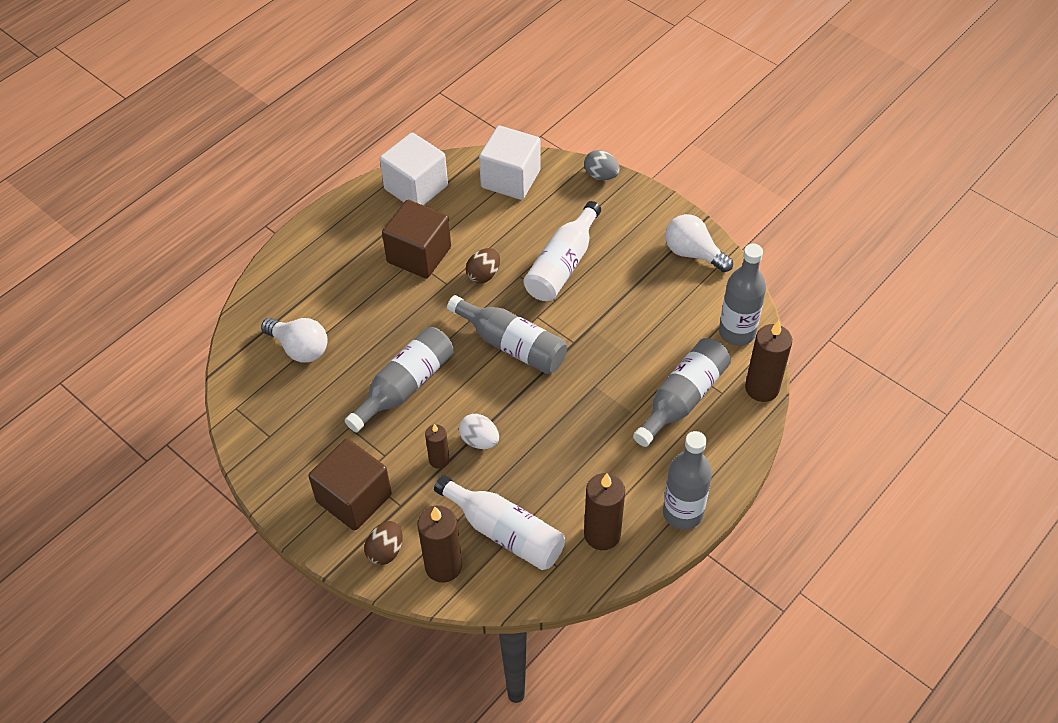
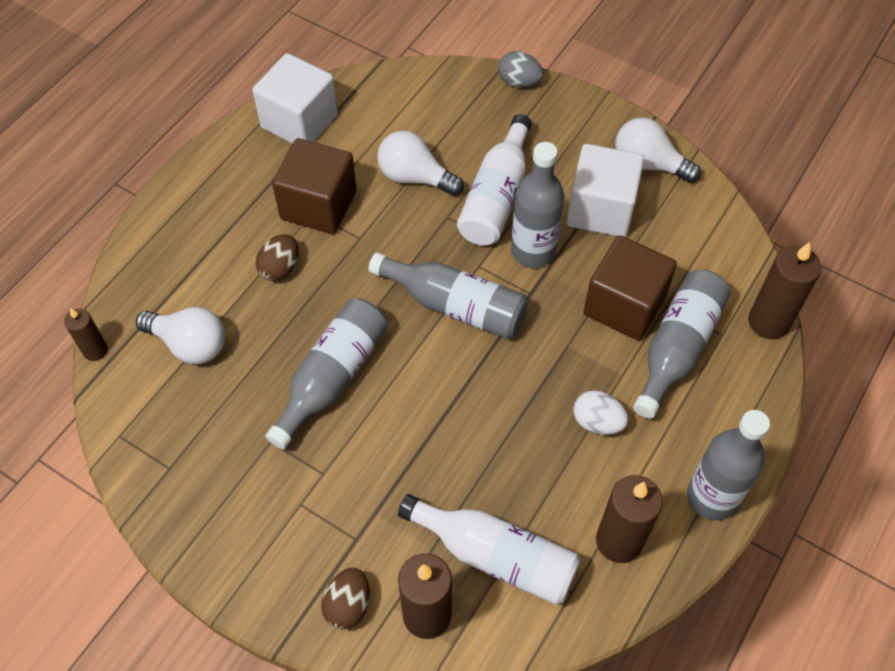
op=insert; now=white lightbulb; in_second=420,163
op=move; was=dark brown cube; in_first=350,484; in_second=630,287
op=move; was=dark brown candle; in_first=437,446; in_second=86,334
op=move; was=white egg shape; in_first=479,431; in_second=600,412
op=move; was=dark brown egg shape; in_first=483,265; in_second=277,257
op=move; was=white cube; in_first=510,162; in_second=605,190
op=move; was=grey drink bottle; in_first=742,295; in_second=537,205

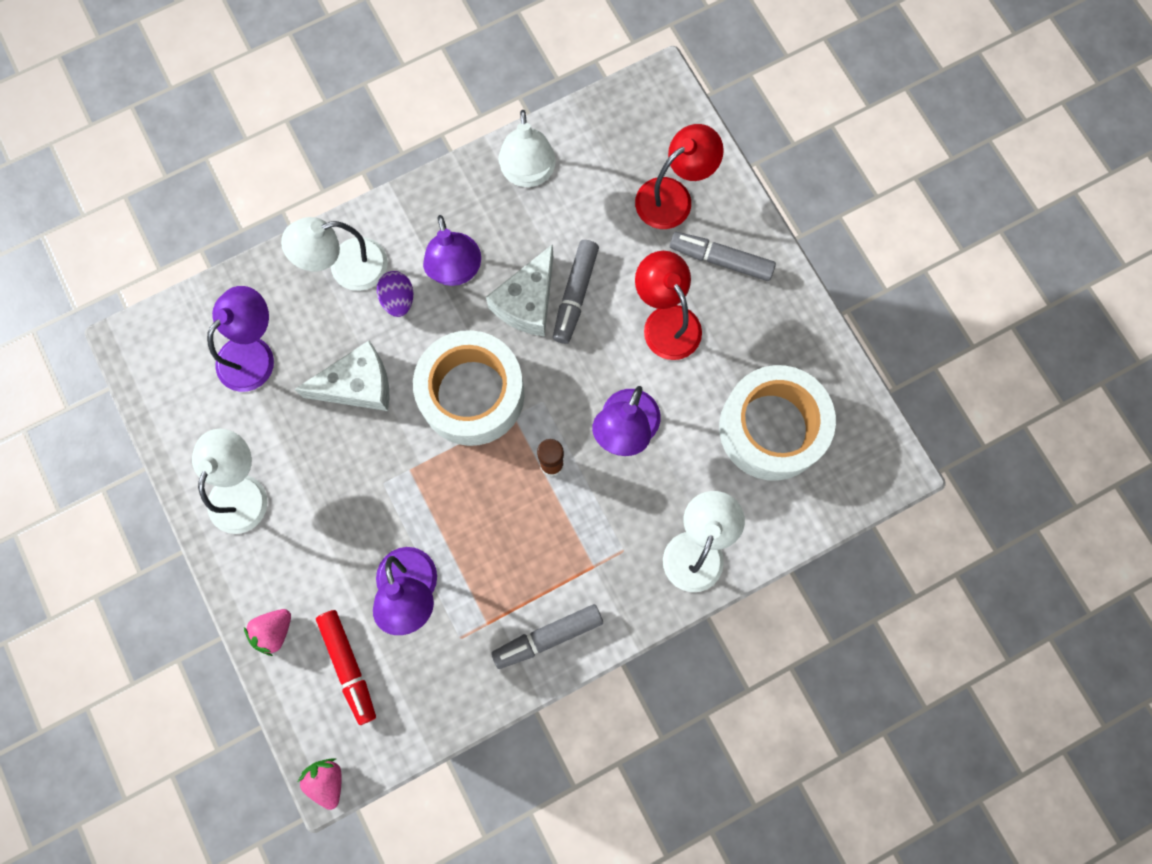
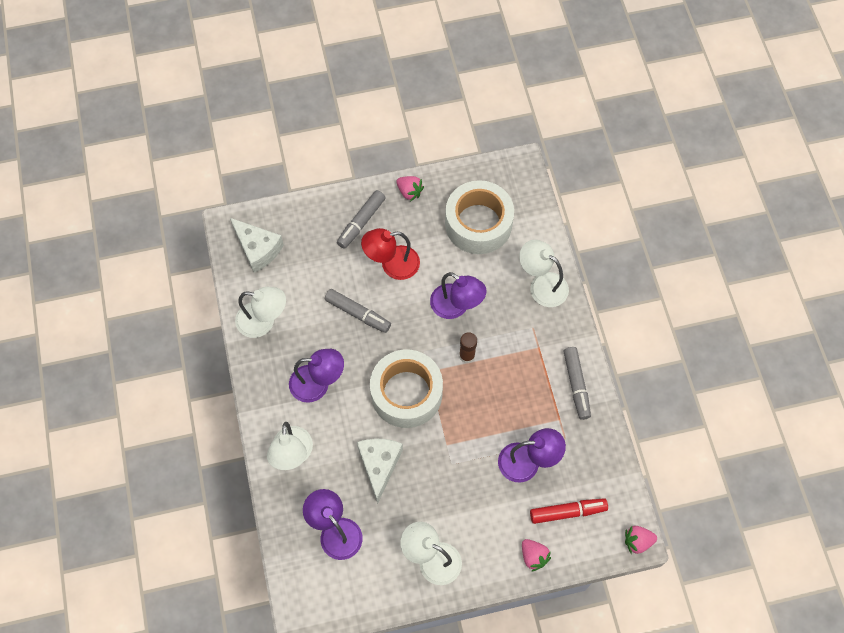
op=delete; was=royal purple egg shape; in_first=395,294
op=delete; was=red lamp; in_first=679,176
op=insert; now=rose-pink toy strawberry; in_second=410,188
op=move; was=white cheese; in_first=519,290; in_second=257,245

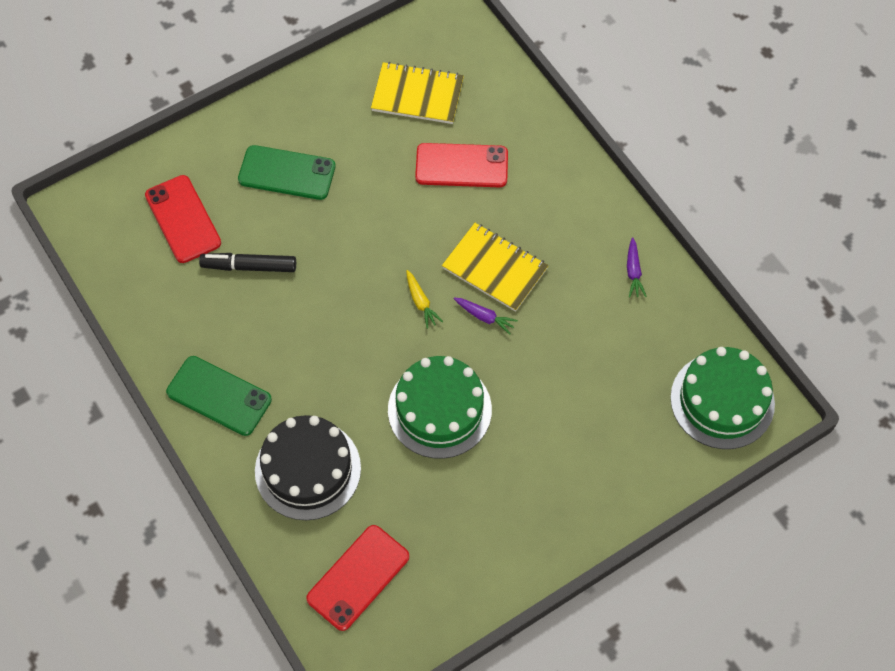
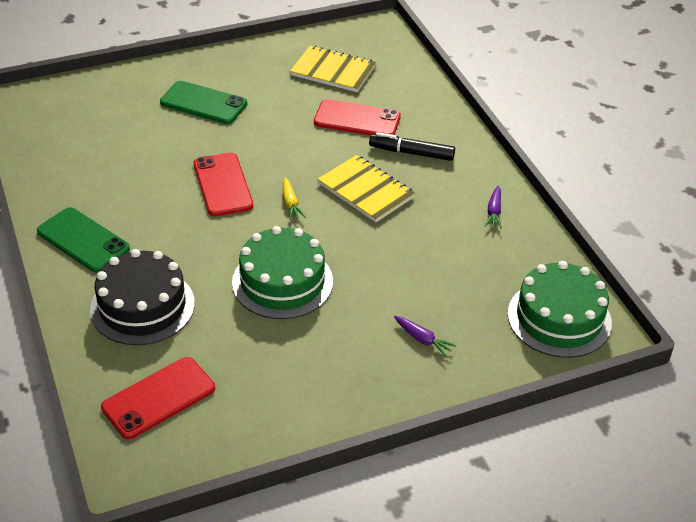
op=move; was=red mobile phone; in_first=183,219; in_second=223,184
op=move; was=jet-black marker pen; in_first=247,262; in_second=412,146
op=move; was=royal purple toy carrot; in_first=485,316; in_second=425,336

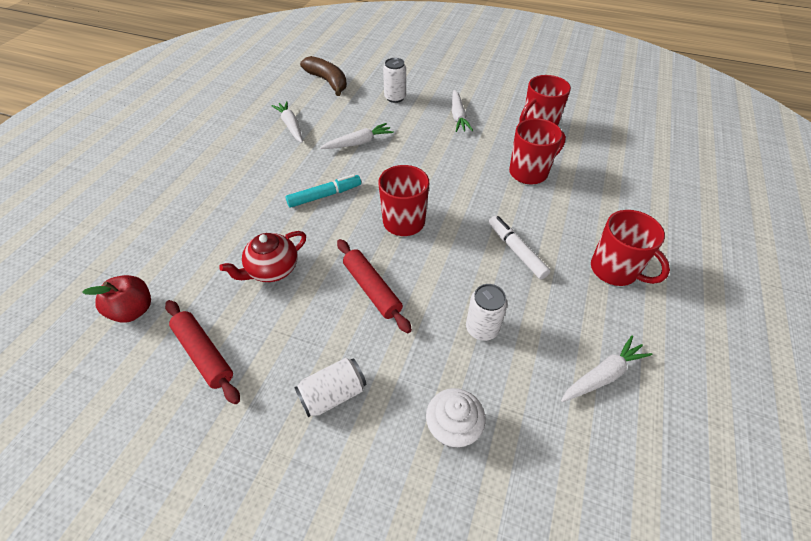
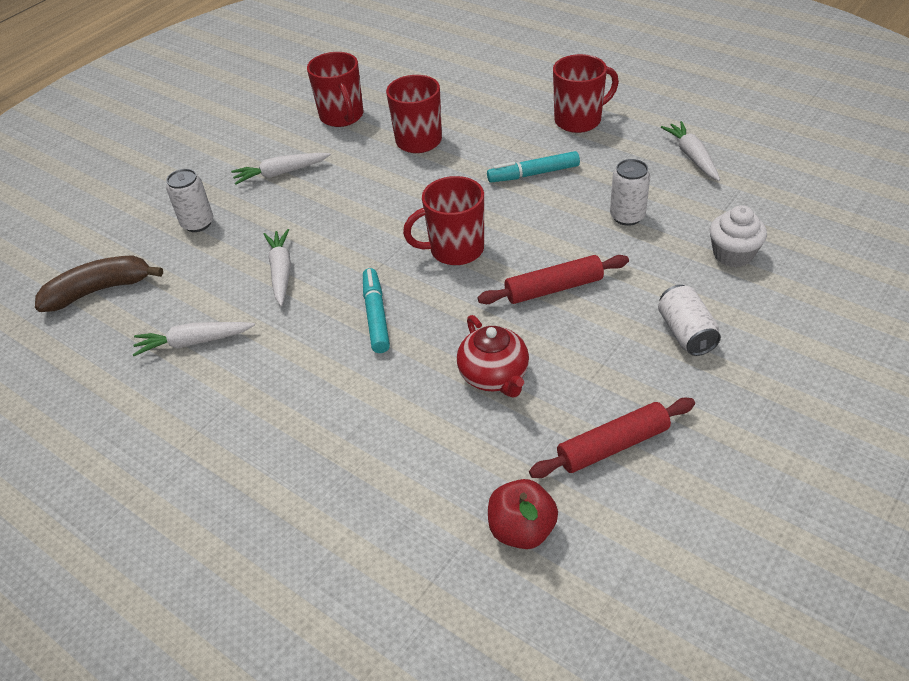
op=recolor; was=white marker pen; now=aqua marker pen; in_first=520,247; in_second=533,167
op=rotate; was=white toy carrot; in_first=462,111; in_second=281,169; clockwise=150

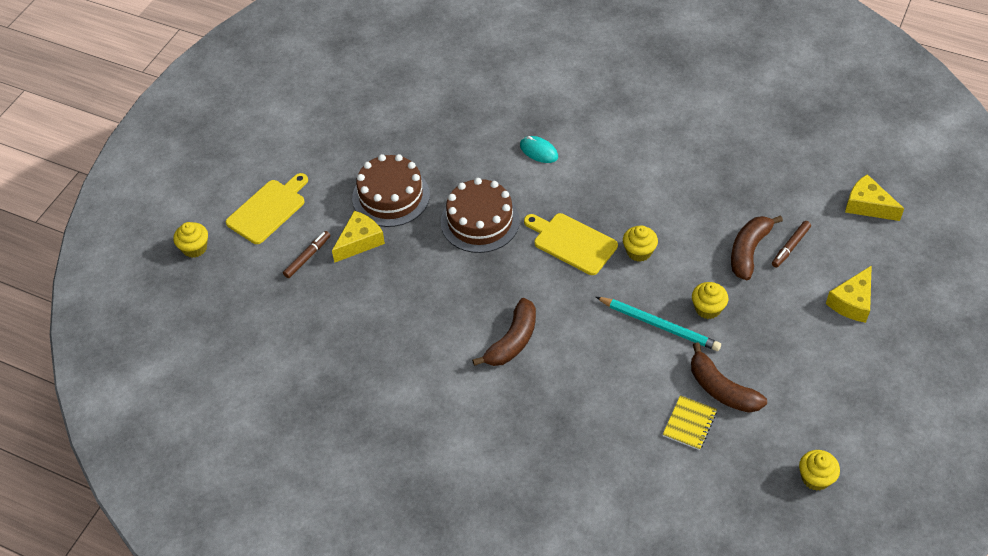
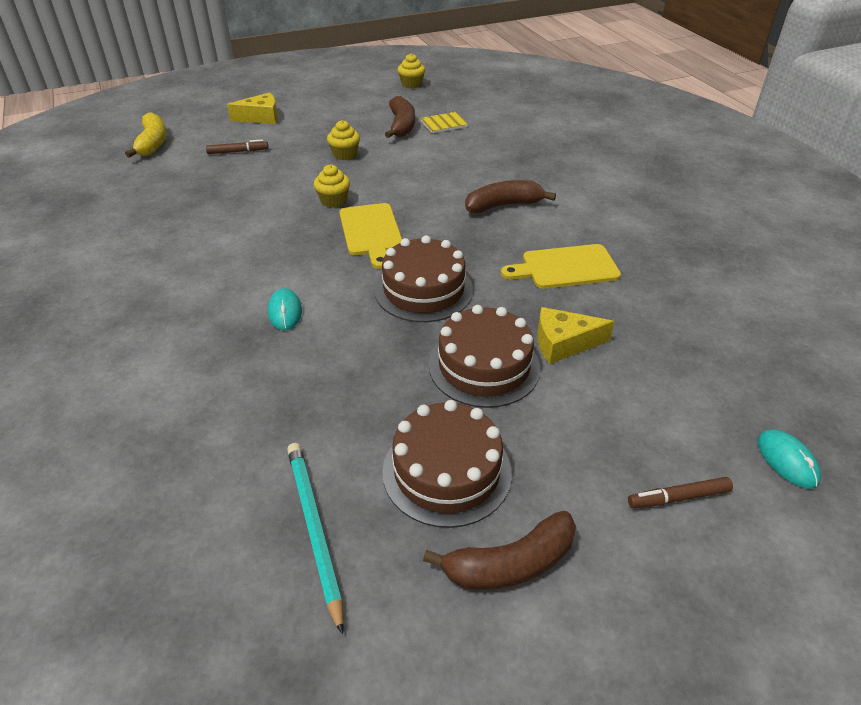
op=insert; now=dark brown gateau; in_second=447,464
op=move; was=yellow cutting board; in_first=267,208; in_second=561,266
op=move; was=dark brown marker pen; in_first=306,254; in_second=680,492
op=move; was=aqua lead pencil; in_first=658,324; in_second=315,539
op=move; was=dark brown banana; in_first=757,247; in_second=499,550
op=replace; was=yellow muffin; now=aqua mouse; in_first=191,240; in_second=789,459
op=replace; was=yellow cheese; now=yellow banana; in_first=874,197; in_second=146,135

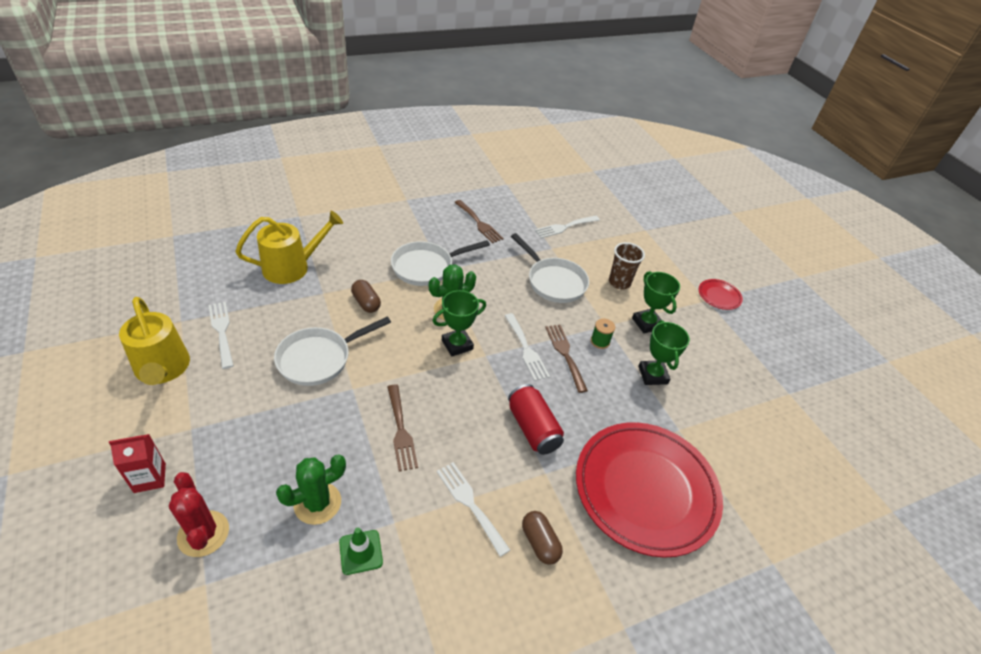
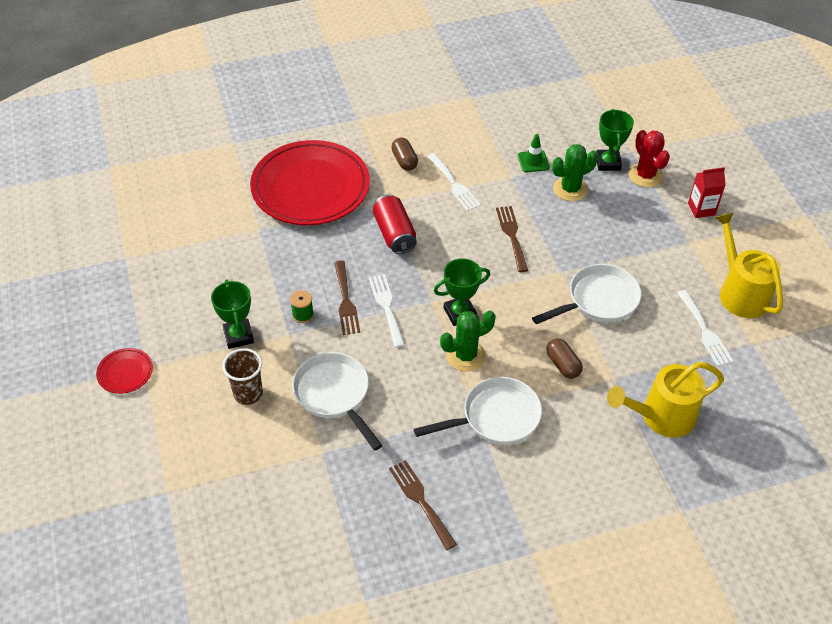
op=delete; was=white fork; in_first=567,227
op=move; was=leaf-green award cup; in_first=664,352; in_second=615,140

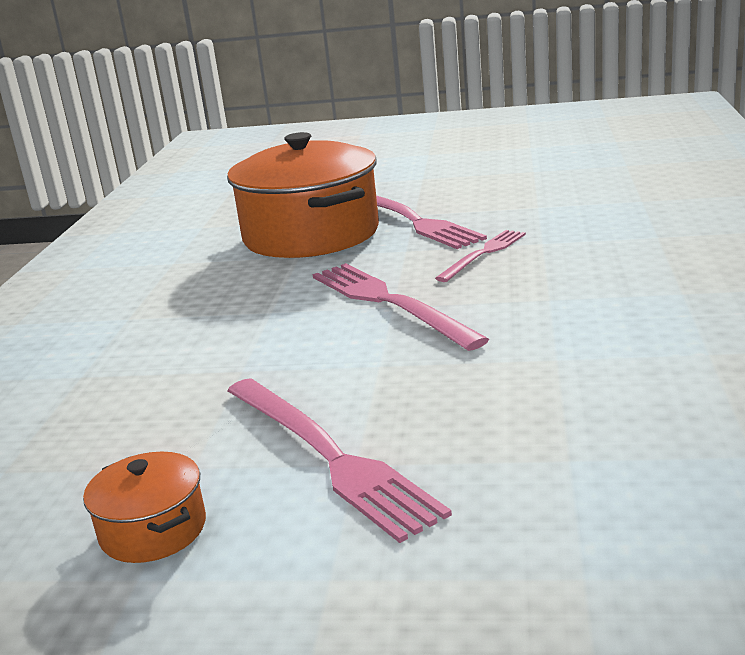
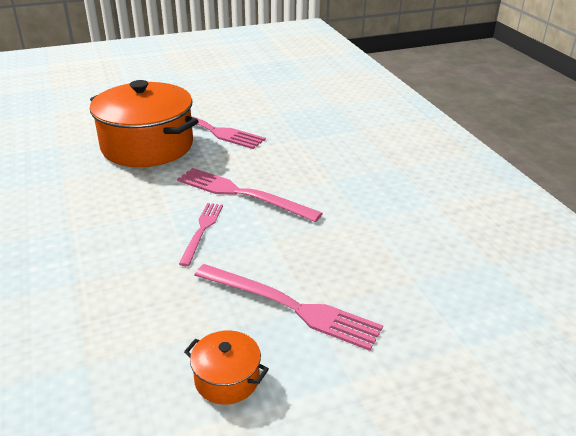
op=move; was=rose-pink fork; in_first=480,256; in_second=201,234

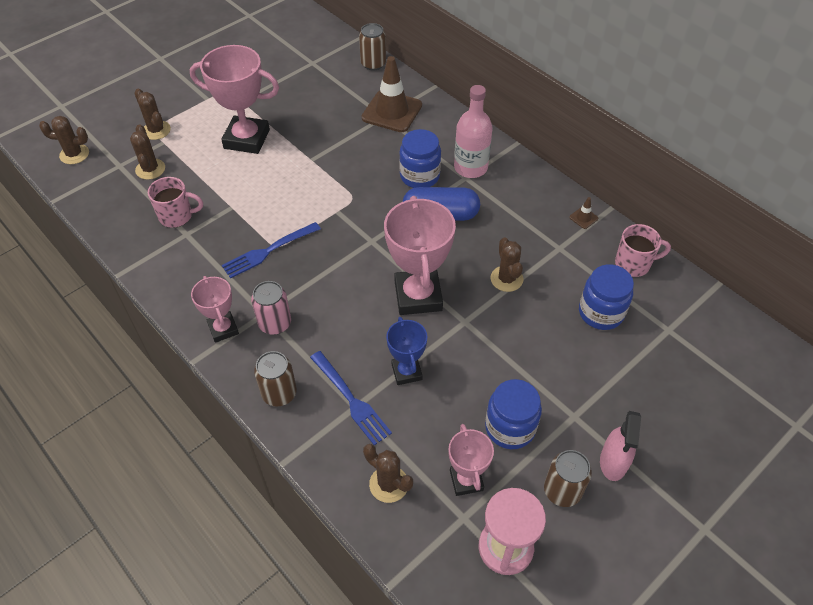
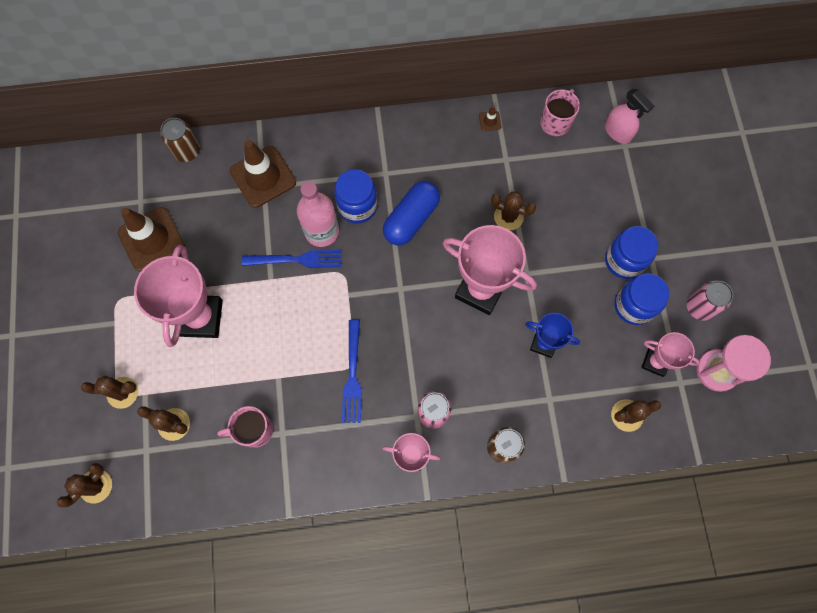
op=insert; now=dark brown traffic cone; in_second=151,239
op=move; was=blue fork; in_first=351,398; in_second=292,259
op=move; was=rose-pink drink bottle; in_first=473,131; in_second=318,214
op=move; was=blue preserve jar; in_first=606,297; in_second=631,252
op=move; was=rose-pink spray bottle; in_first=620,446; in_second=629,116
op=recolor; was=dark brown can; now=rose-pink can; in_first=568,478; in_second=710,301
op=rotate; was=rose-pink tea mug; in_first=175,202; in_second=245,427; clockwise=-135
op=rotate; was=rose-pink award cup; in_first=234,99; in_second=178,296; clockwise=-45

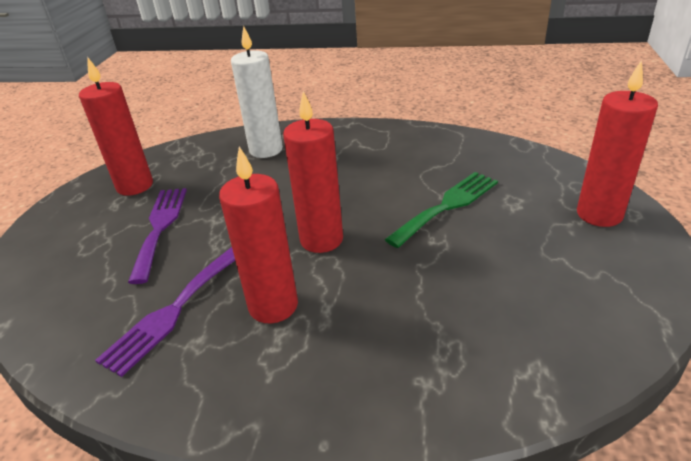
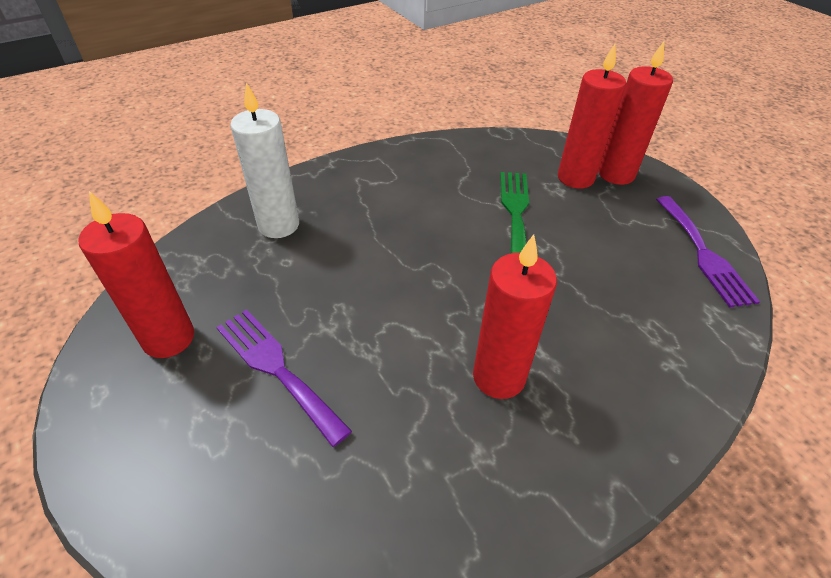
op=move; was=royal purple fork; in_first=165,312; in_second=708,252
op=move; was=red candle; in_first=313,172; in_second=592,116

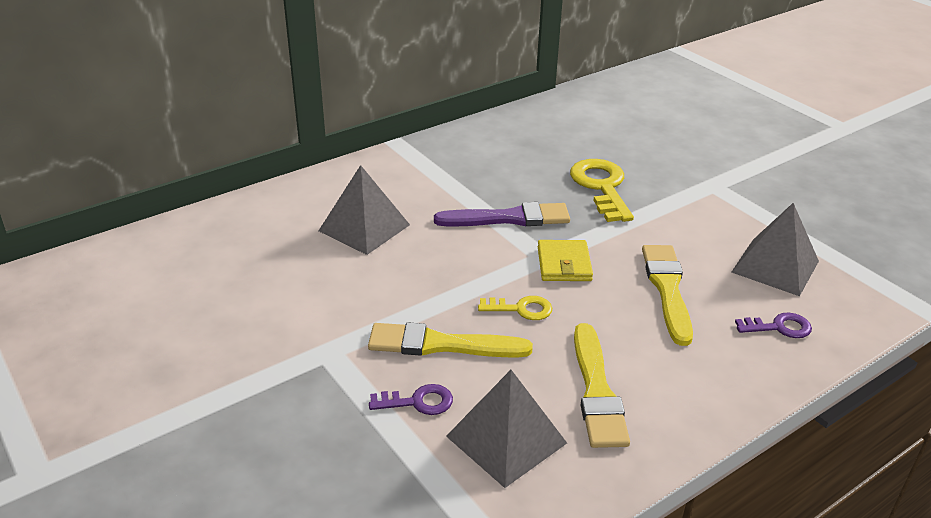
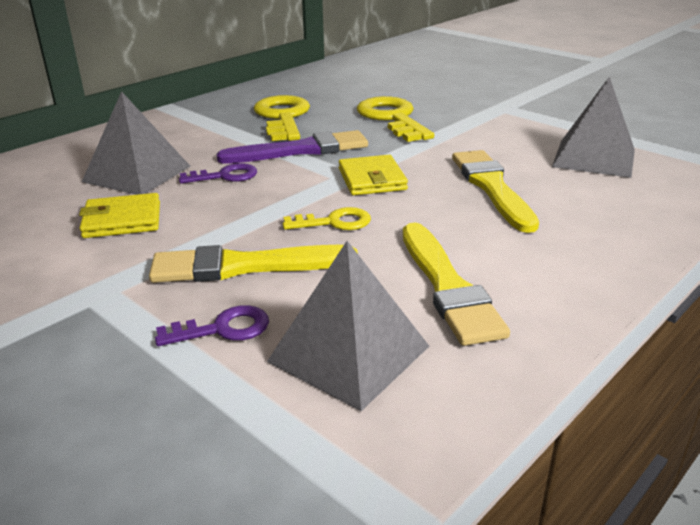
op=insert; now=yellow wallet; in_second=119,215
op=insert; now=yellow latchkey; in_second=282,118
op=move; was=royal purple latchkey; in_first=773,325; in_second=218,173

